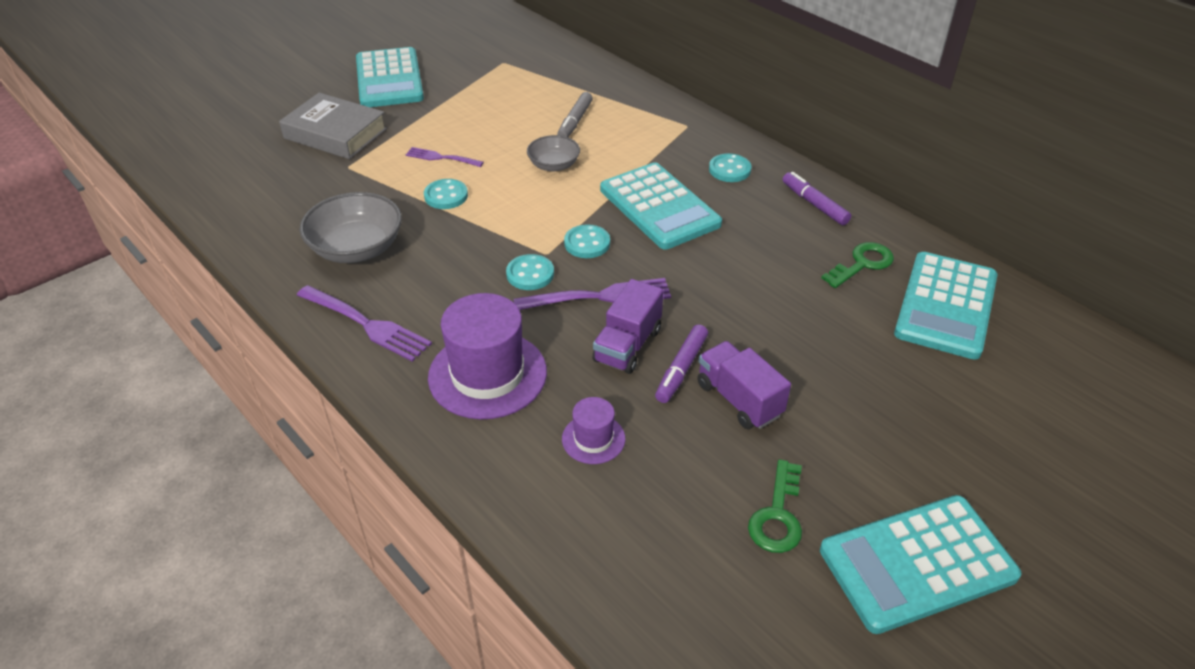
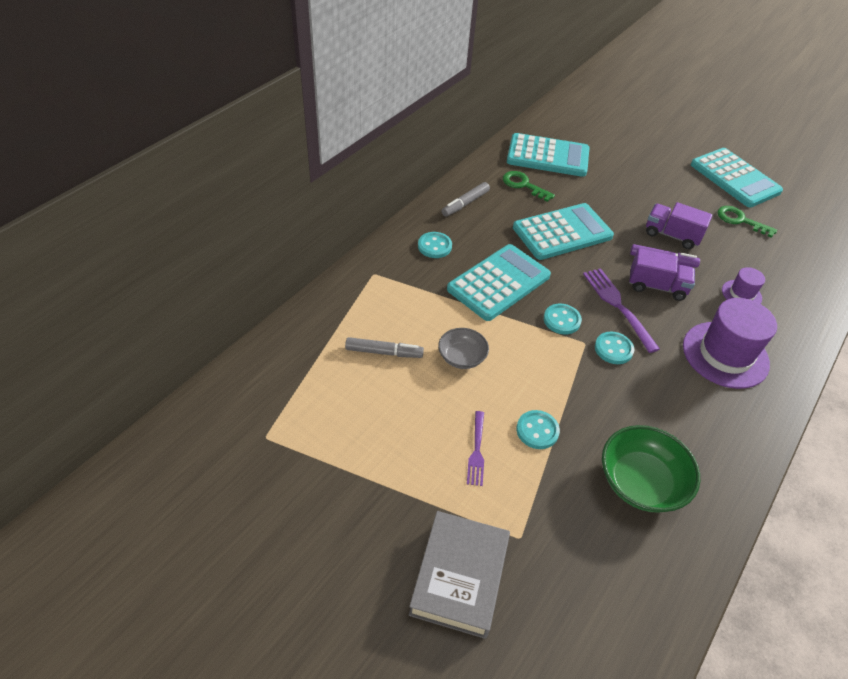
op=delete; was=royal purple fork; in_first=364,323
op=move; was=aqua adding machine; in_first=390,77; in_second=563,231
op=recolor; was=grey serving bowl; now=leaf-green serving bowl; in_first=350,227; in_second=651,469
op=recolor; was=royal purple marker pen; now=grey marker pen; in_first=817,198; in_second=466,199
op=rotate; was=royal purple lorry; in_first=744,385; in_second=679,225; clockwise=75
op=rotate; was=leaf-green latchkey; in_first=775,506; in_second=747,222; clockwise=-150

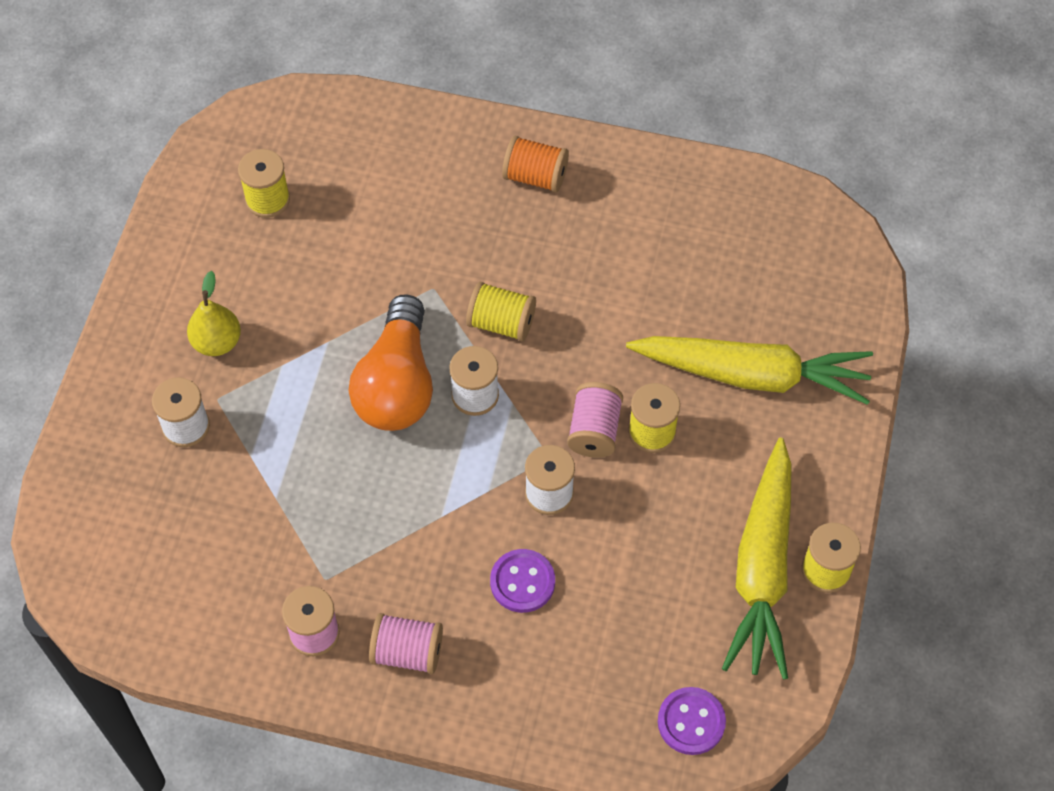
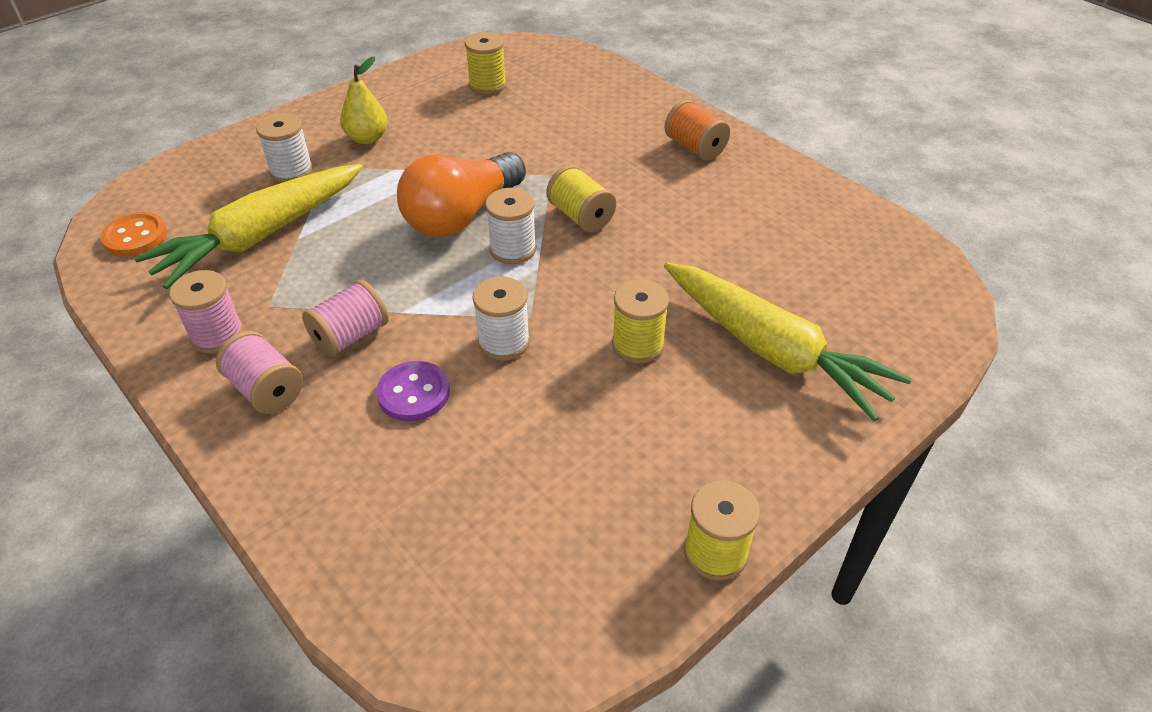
op=delete; was=royal purple button; in_first=692,721
op=insert; now=orange-coloured button; in_second=134,234
op=move; was=rose-pink spool; in_first=595,420; in_second=345,318
op=move; was=yellow toy carrot; in_first=757,558; in_second=248,226

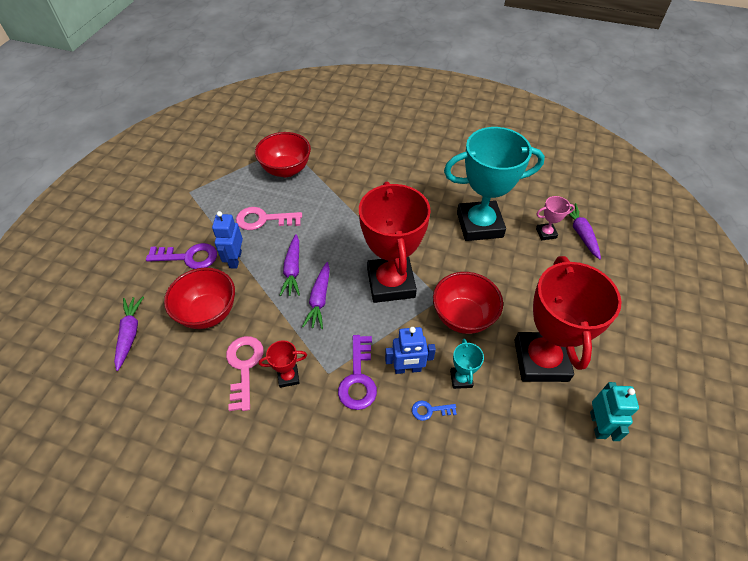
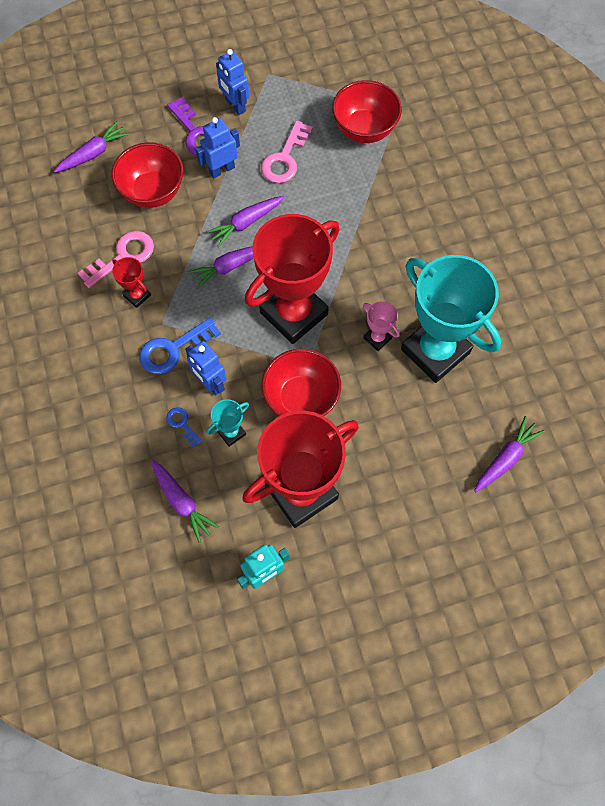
op=insert; now=royal purple toy carrot; in_second=185,501
op=insert; now=blue toy robot; in_second=232,82
op=move; was=rose-pink award cup; in_first=555,218; in_second=381,326
op=recolor; was=royal purple latchkey; now=blue latchkey; in_first=357,372; in_second=180,345
op=rotate; was=rose-pink latchkey; in_first=269,218; in_second=287,151; clockwise=-120

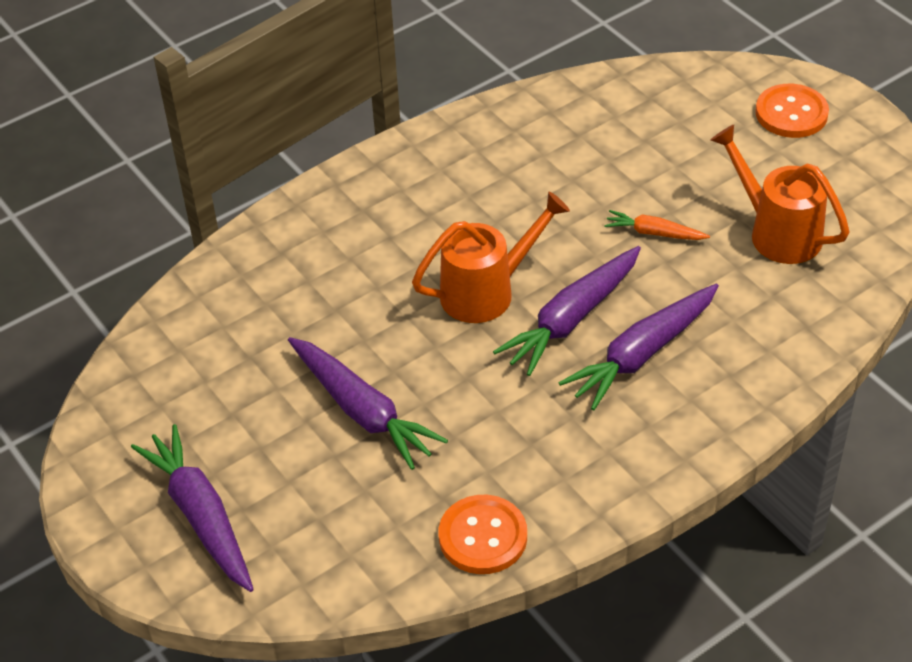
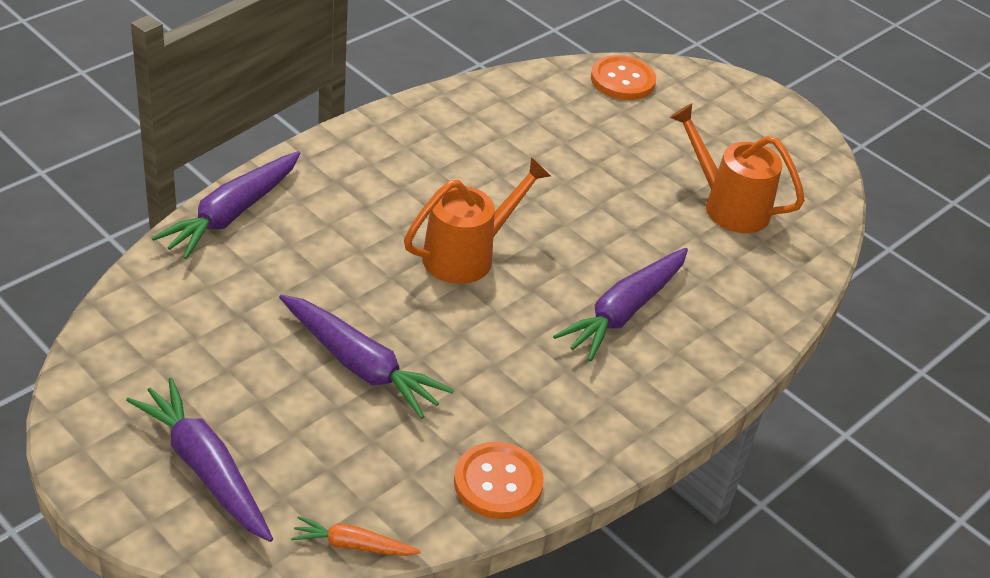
op=move; was=royal purple toy carrot; in_first=567,311; in_second=226,205
op=move; was=orange-coloured toy carrot; in_first=657,225; in_second=356,536
op=move; was=orange-coloured button; in_first=792,111; in_second=623,77

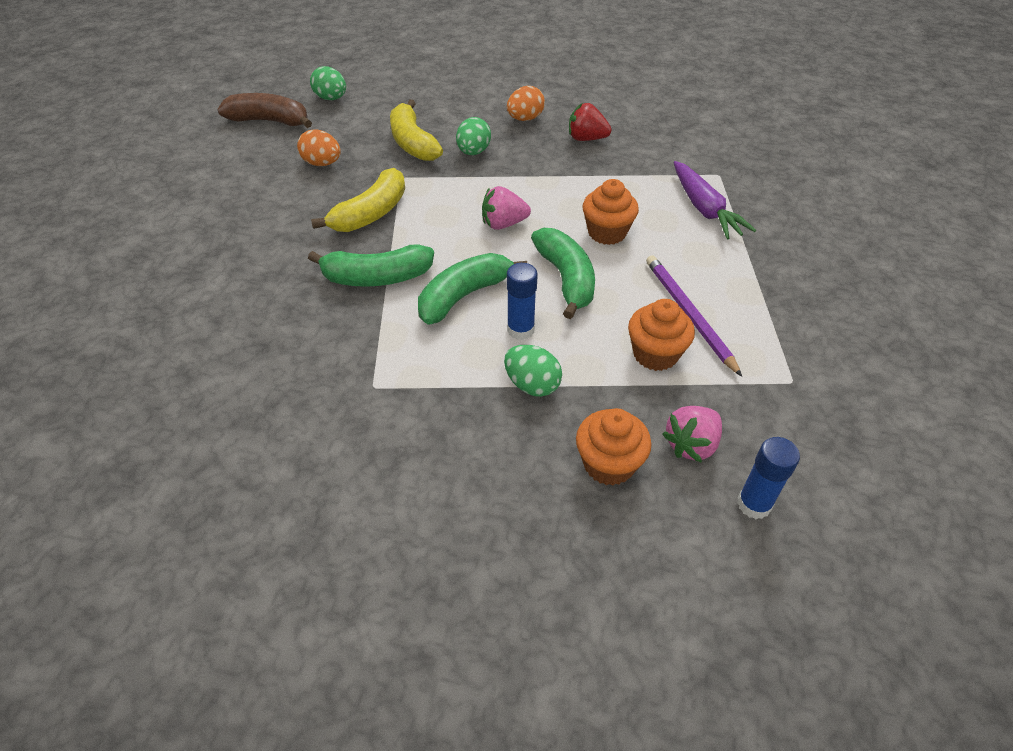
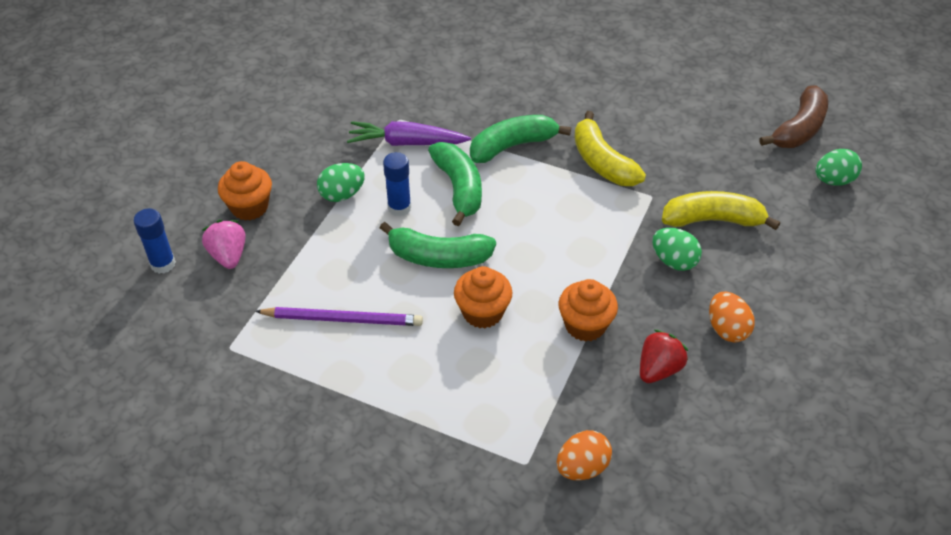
op=delete; was=rose-pink toy strawberry; in_first=506,208
op=move; was=orange-coloured egg shape; in_first=319,147; in_second=584,455
op=move; was=orange-coloured muffin; in_first=661,335; in_second=588,310
op=move; was=royal purple toy carrot; in_first=715,200; in_second=409,133
op=rotate; was=leaf-green banana; in_first=371,265; in_second=520,139; clockwise=45

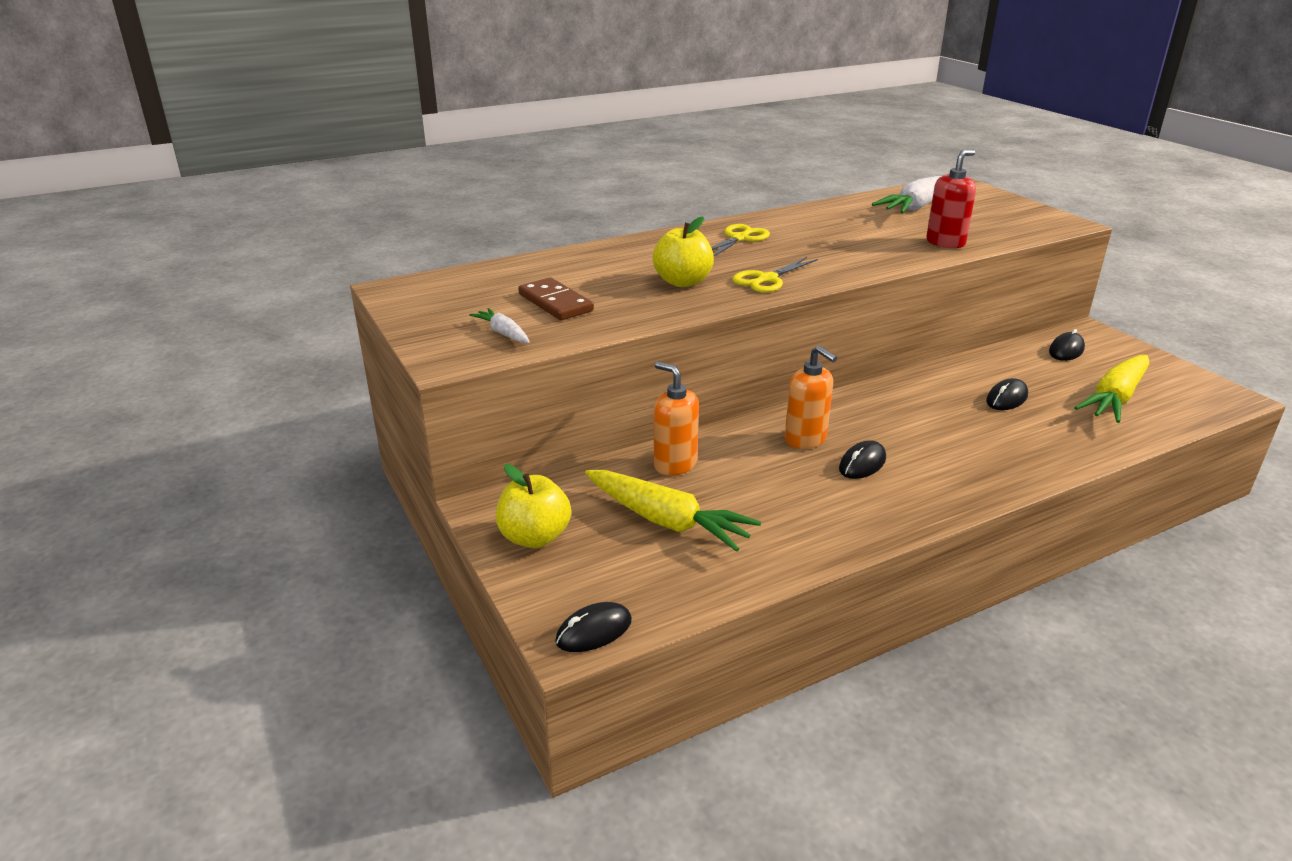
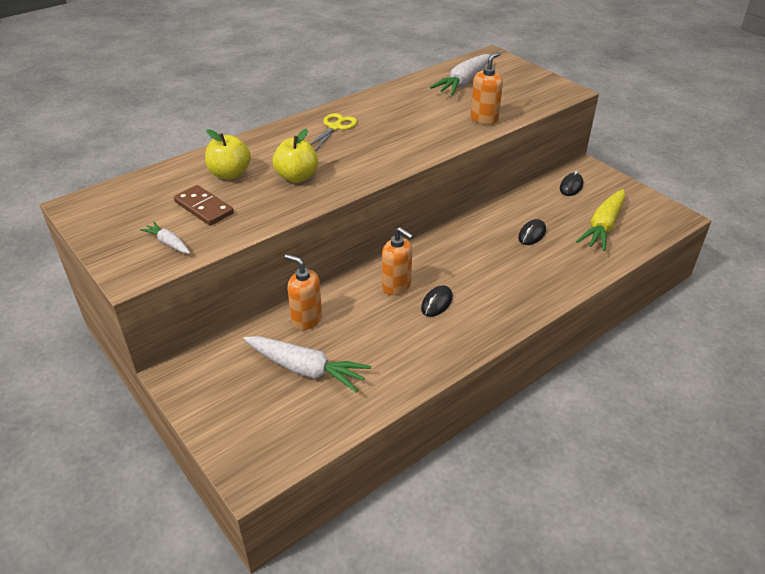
op=delete; was=jet-black mouse; in_first=593,627
op=delete; was=yellow pair of scissors; in_first=775,275
op=move; was=yellow toy apple; in_first=533,506; in_second=228,154
op=recolor; was=yellow toy carrot; now=white toy carrot; in_first=673,511; in_second=307,364
op=recolor; was=red pump bottle; now=orange-coloured pump bottle; in_first=951,199; in_second=486,88

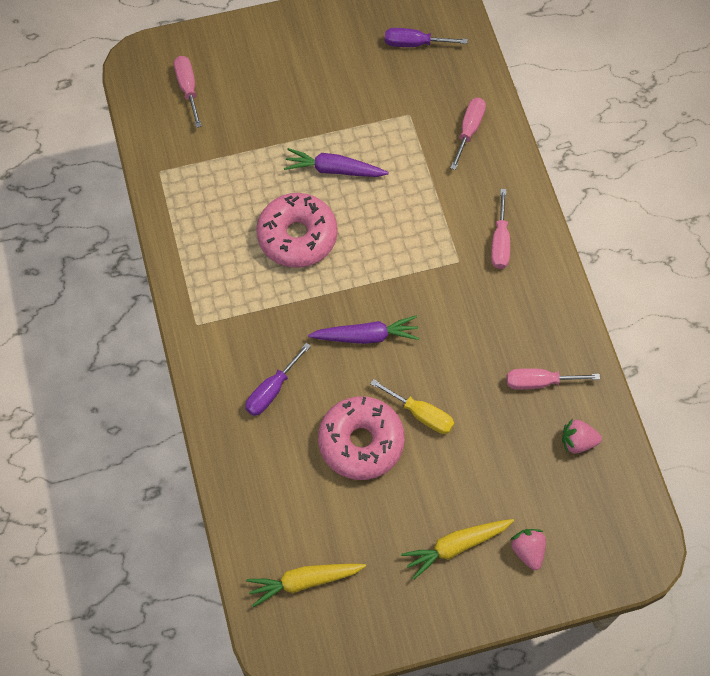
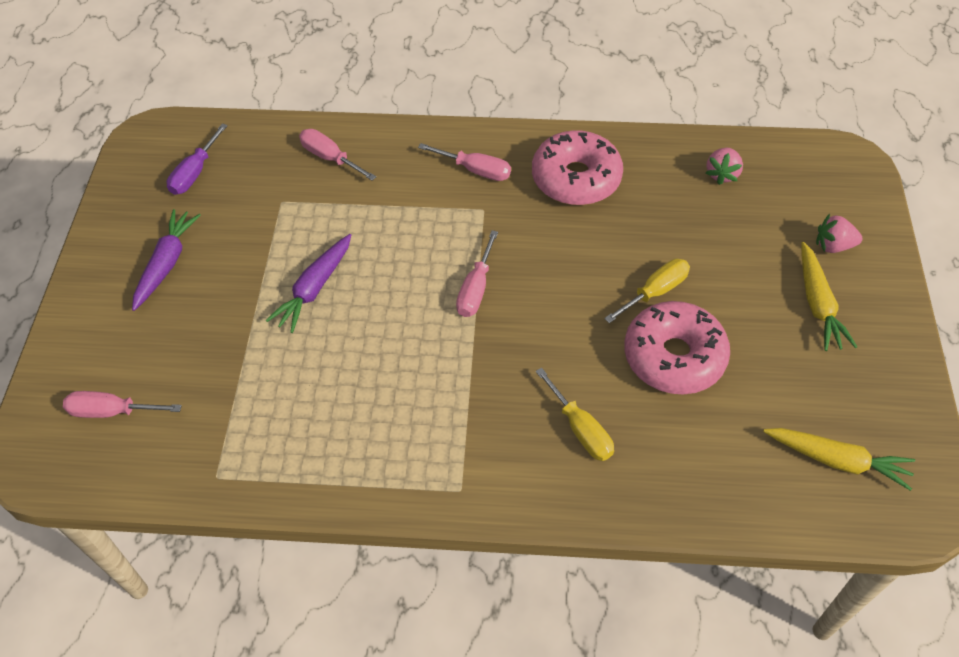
op=move; was=rose-pink glazed donut; in_first=296,230; in_second=577,167
op=move; was=royal purple toy carrot; in_first=364,330; in_second=166,260
op=move; was=rose-pink hand screwdriver; in_first=553,379; in_second=477,273
op=recolor; was=royal purple hand screwdriver; now=yellow hand screwdriver; in_first=278,379; in_second=574,414
op=rotate; was=yellow toy carrot; in_first=306,585; in_second=839,459; clockwise=-75

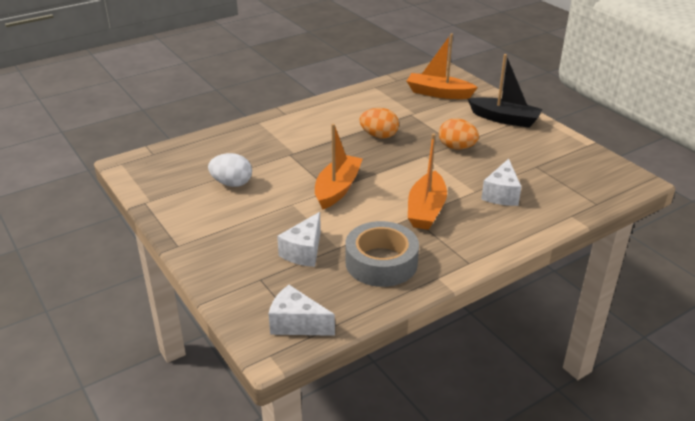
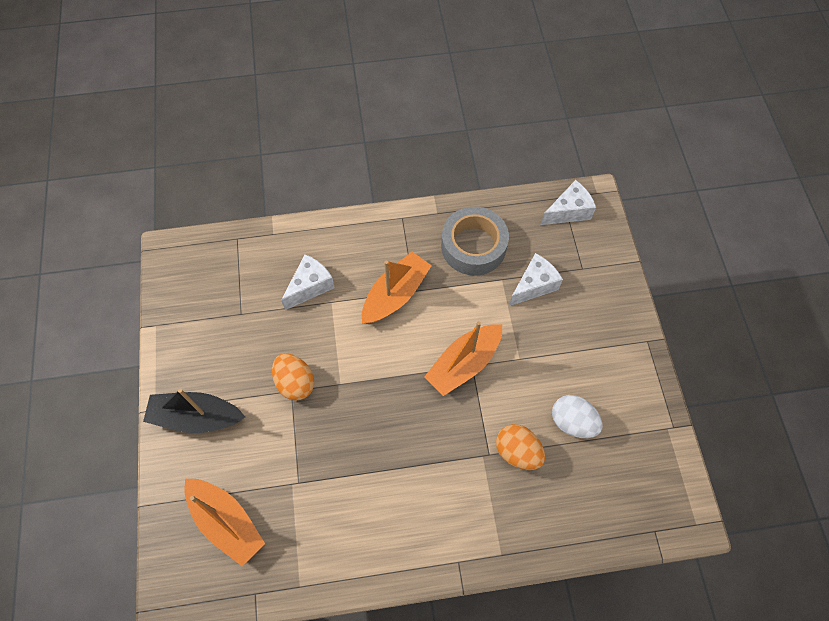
op=move; was=orange-coloured egg shape; in_first=379,123; in_second=520,447
op=rotate; was=white cheese; in_first=301,310; in_second=568,202; clockwise=-75
op=rotate; was=jet-black sailboat; in_first=505,91; in_second=194,411; clockwise=-45

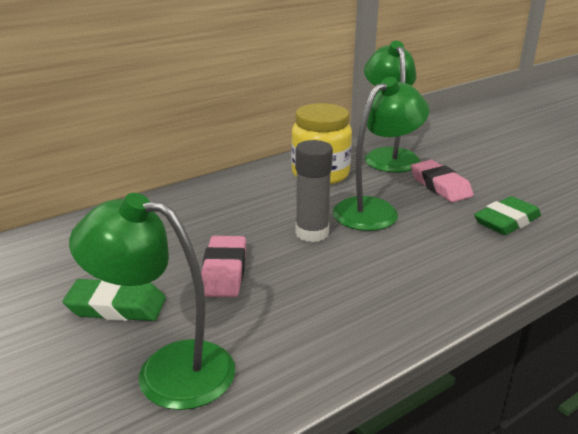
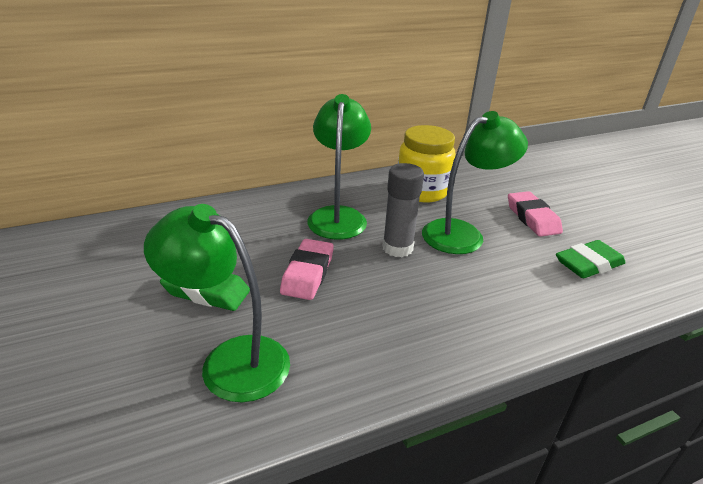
op=move; was=leaf-green lamp; in_first=392,107; in_second=339,166

